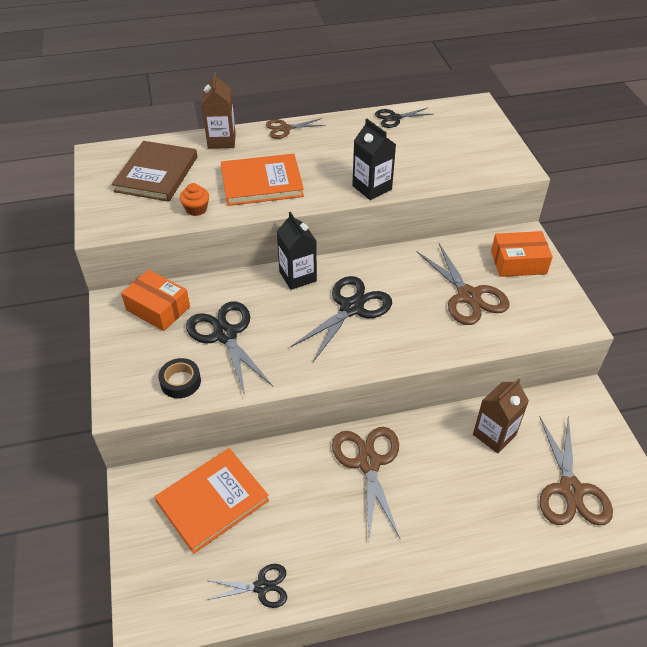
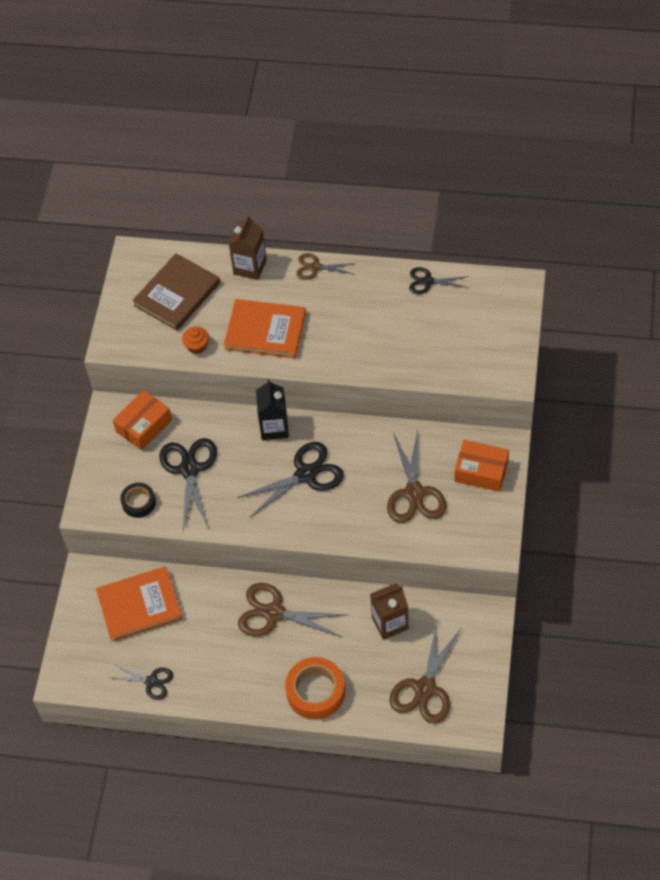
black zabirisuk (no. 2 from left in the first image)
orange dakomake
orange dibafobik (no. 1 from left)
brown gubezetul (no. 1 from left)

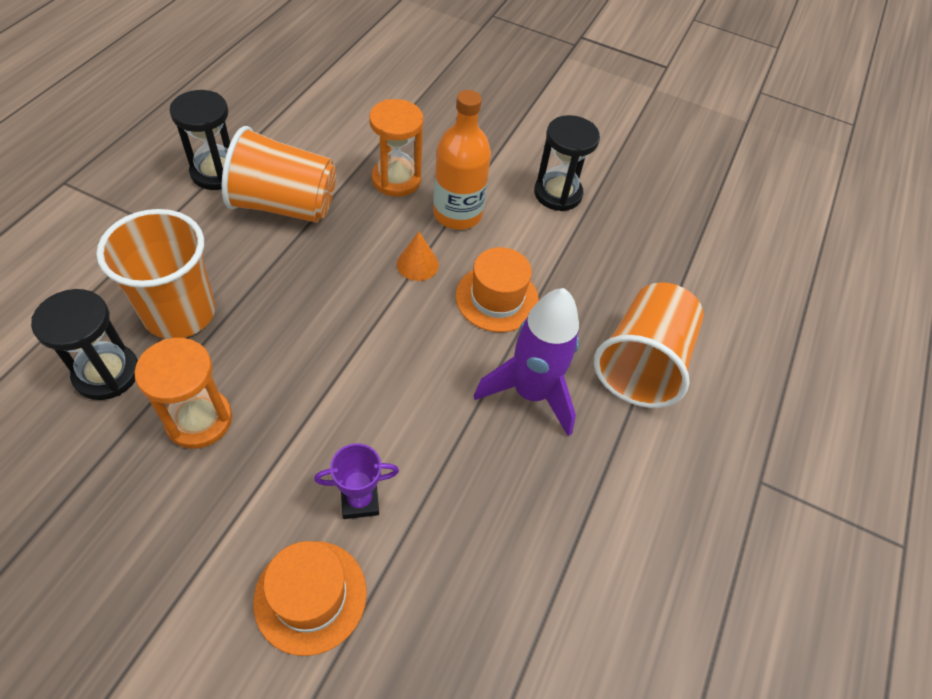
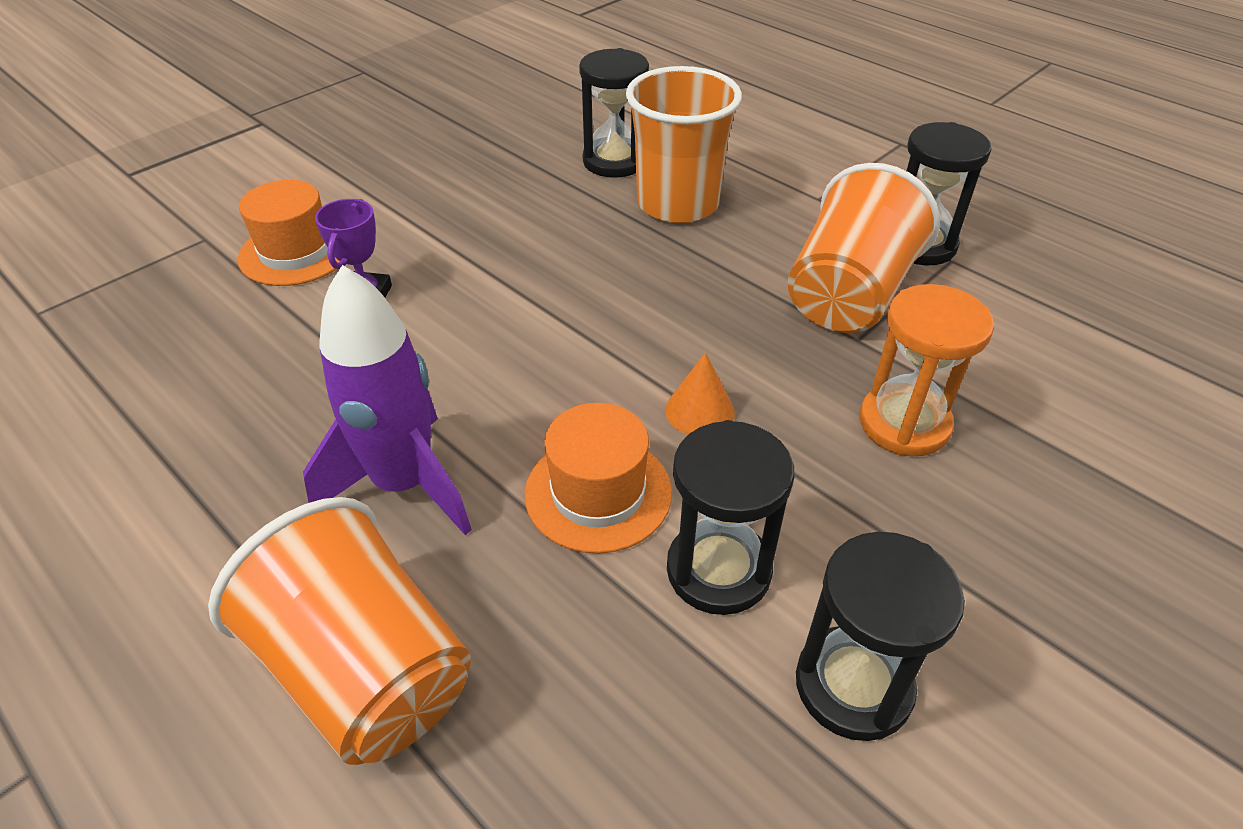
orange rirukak (no. 1 from left in the first image)
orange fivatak
black rirukak (no. 2 from left)

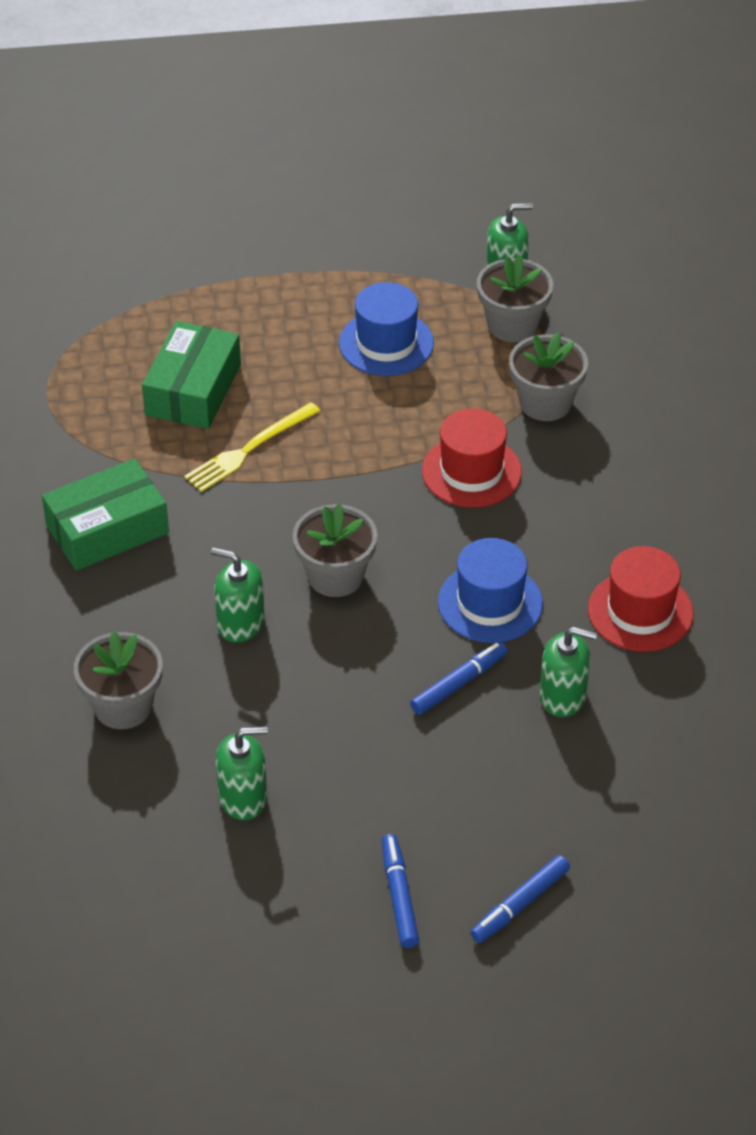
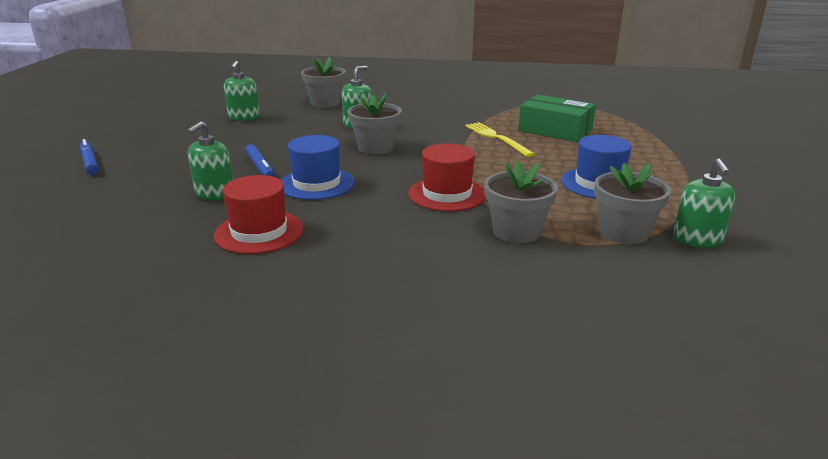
green dibafobik (no. 1 from left in the first image)
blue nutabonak (no. 1 from left in the first image)

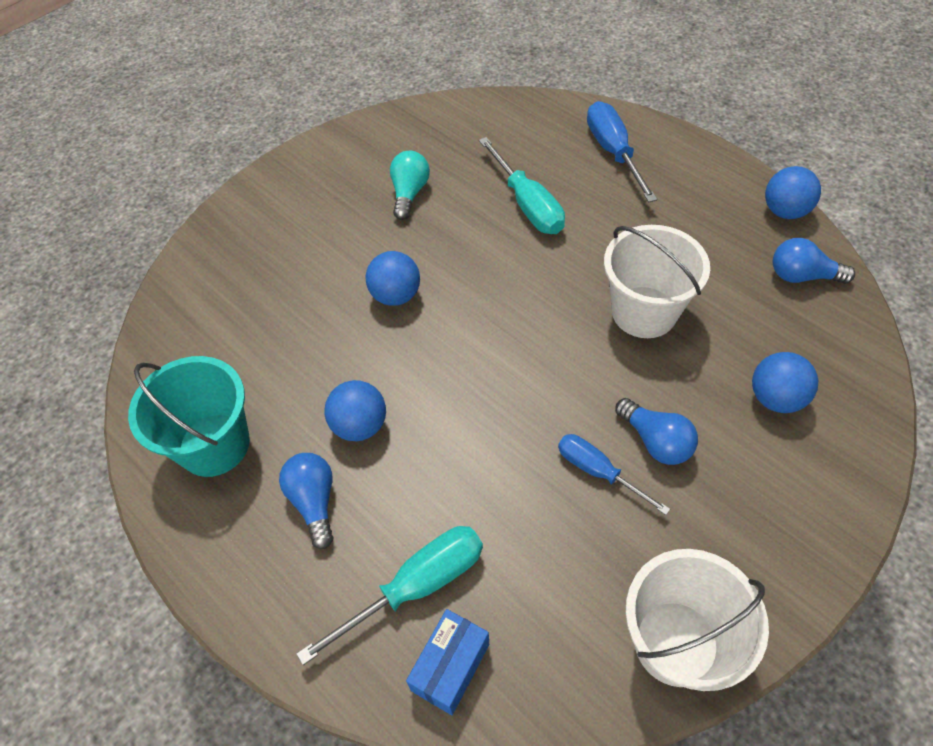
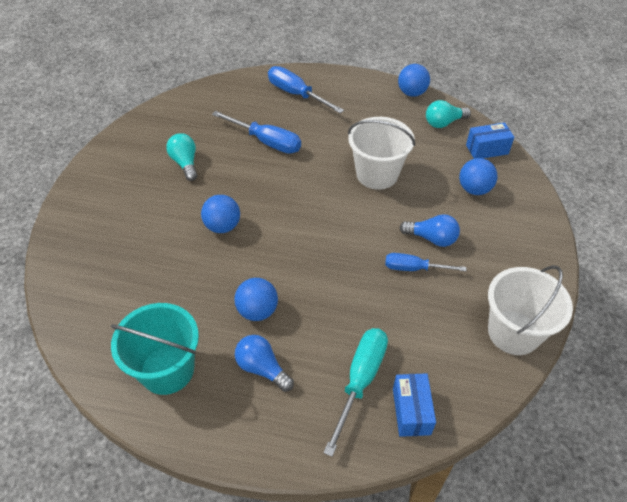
blue dibafobik (no. 2 from left)
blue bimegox (no. 1 from left)
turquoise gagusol (no. 2 from left)

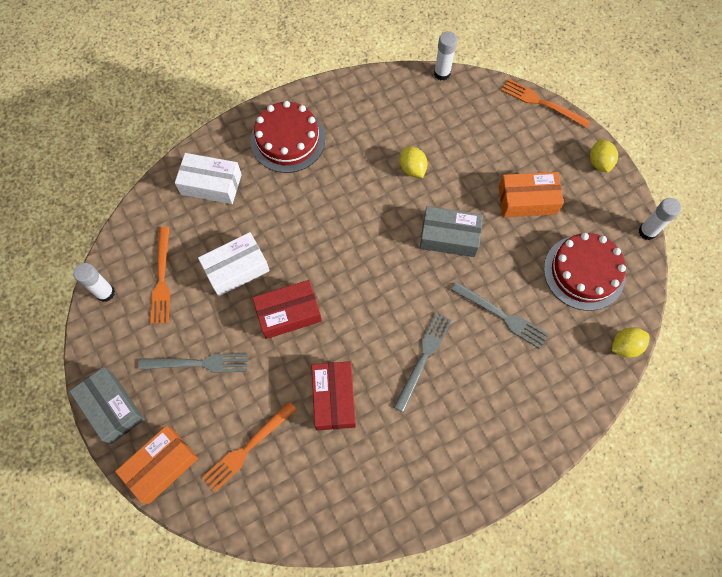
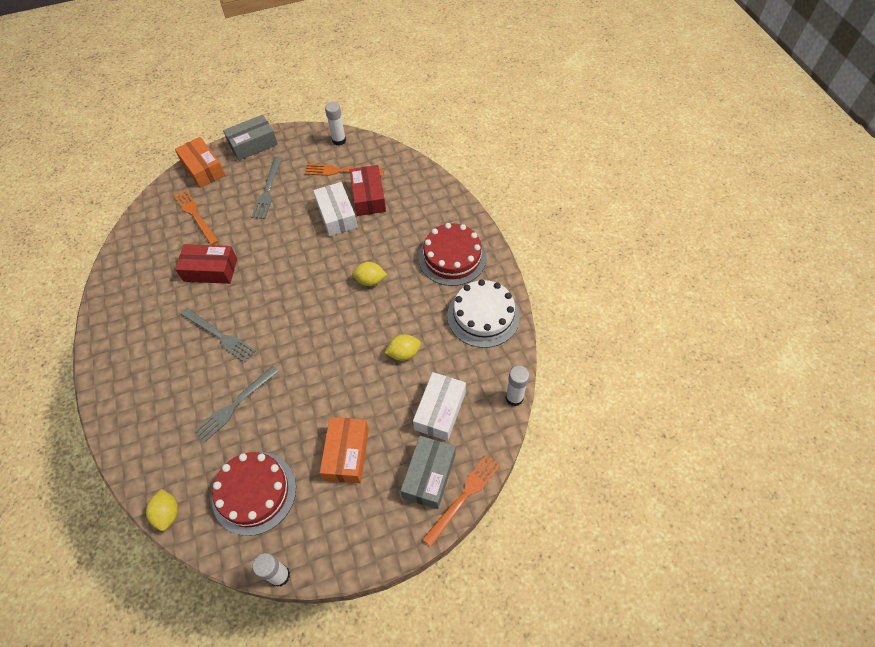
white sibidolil
white dibafobik (no. 2 from left)
red dibafobik (no. 2 from left)
grey dibafobik (no. 2 from left)
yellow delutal (no. 2 from left)

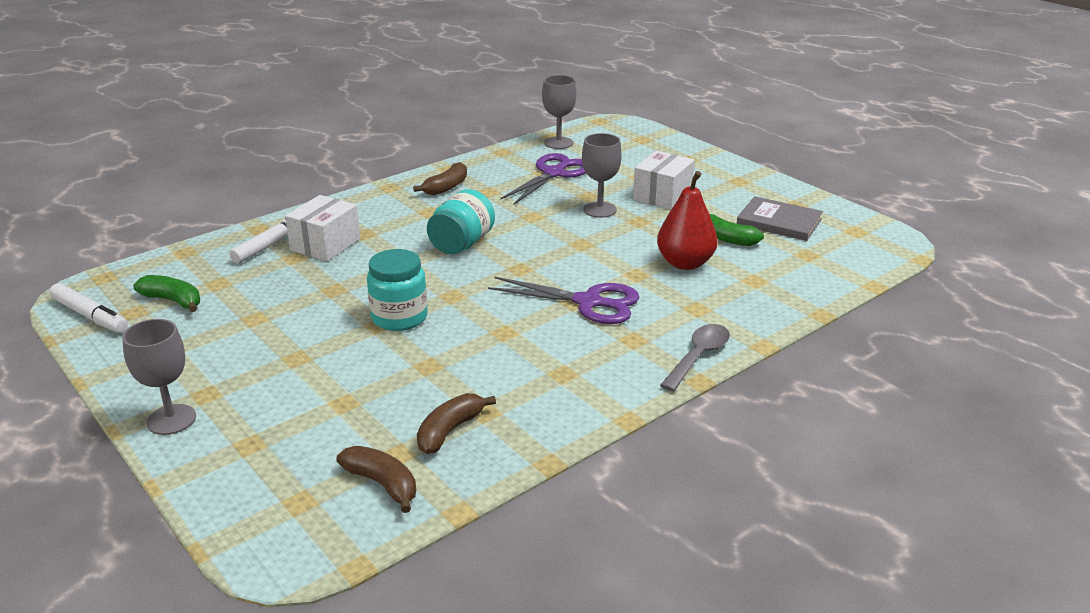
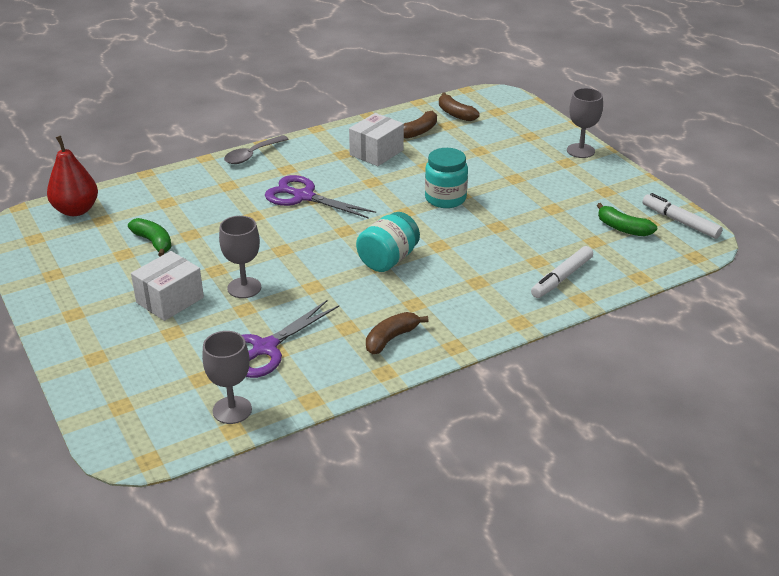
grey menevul
white dibafobik (no. 2 from left)
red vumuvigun

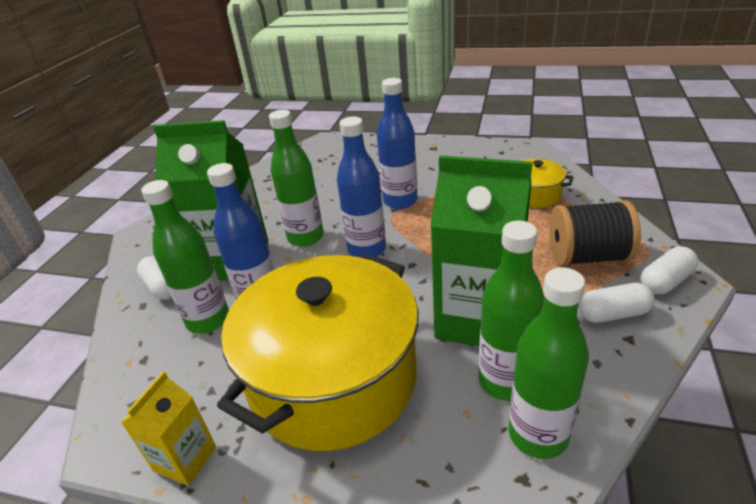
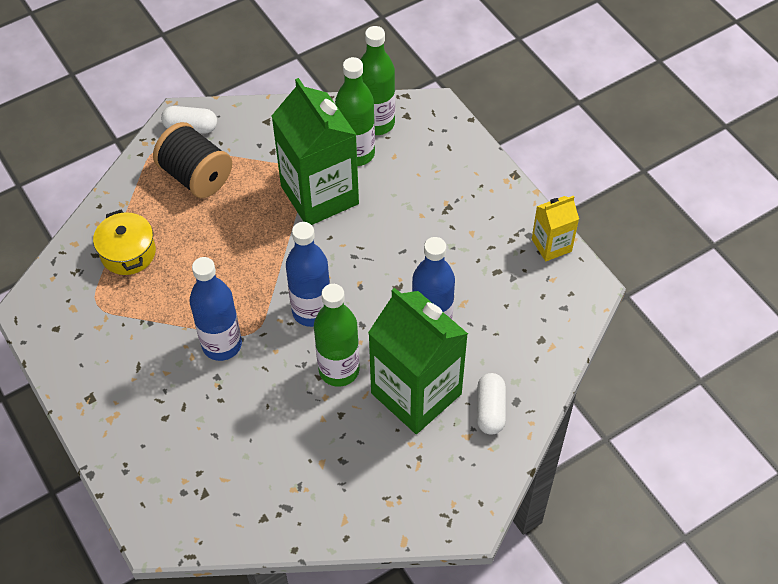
green fivatak (no. 1 from left in the first image)
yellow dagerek (no. 1 from left in the first image)
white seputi (no. 2 from left in the first image)

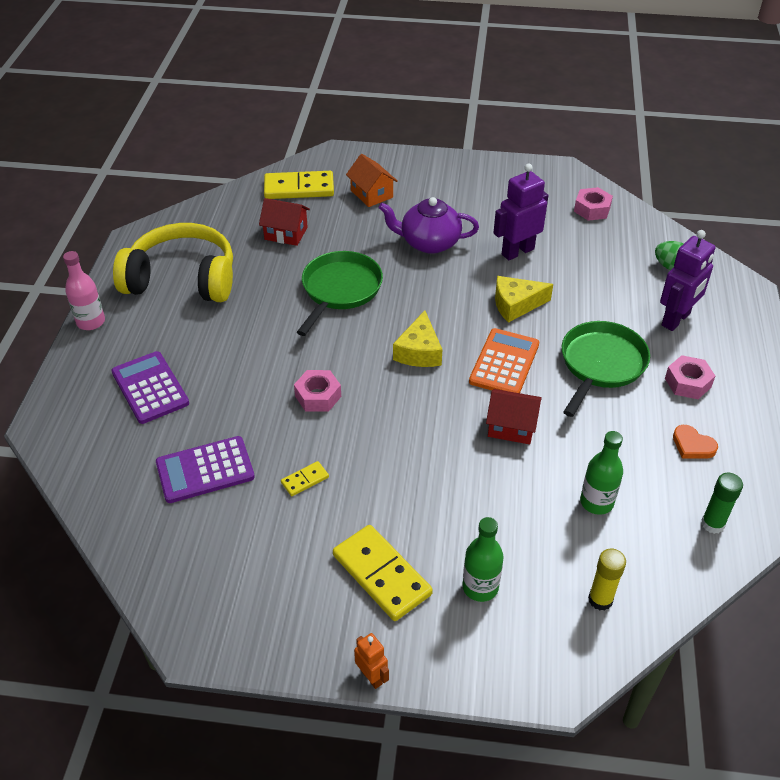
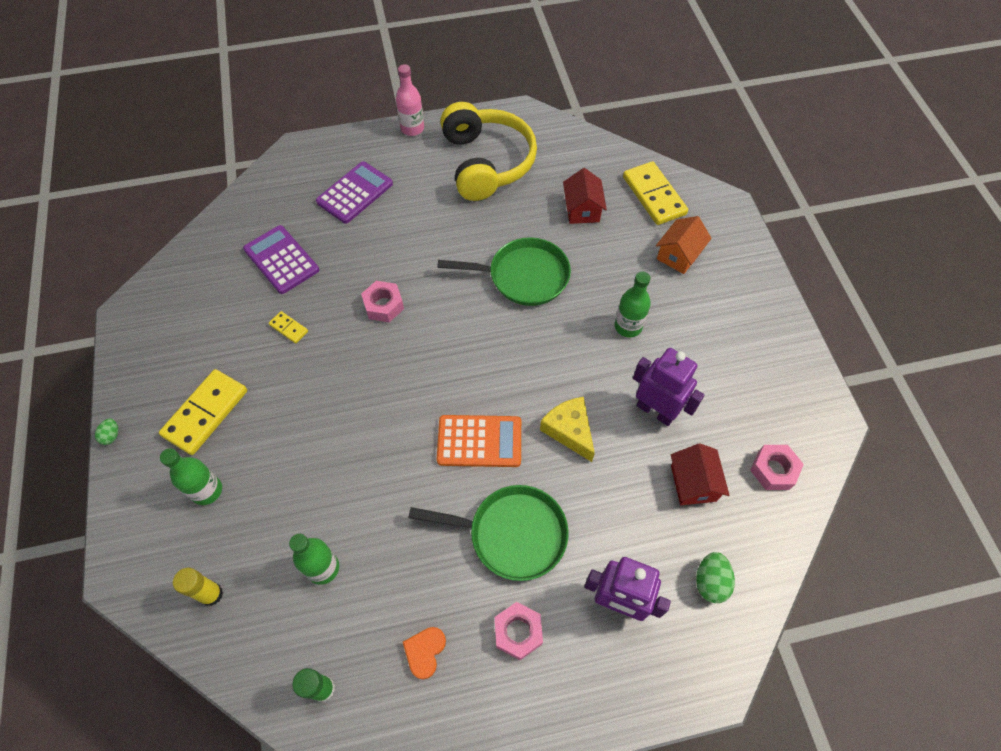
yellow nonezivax (no. 1 from left in the first image)
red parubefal (no. 2 from left)
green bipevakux (no. 1 from left)
green fivatak (no. 3 from left)

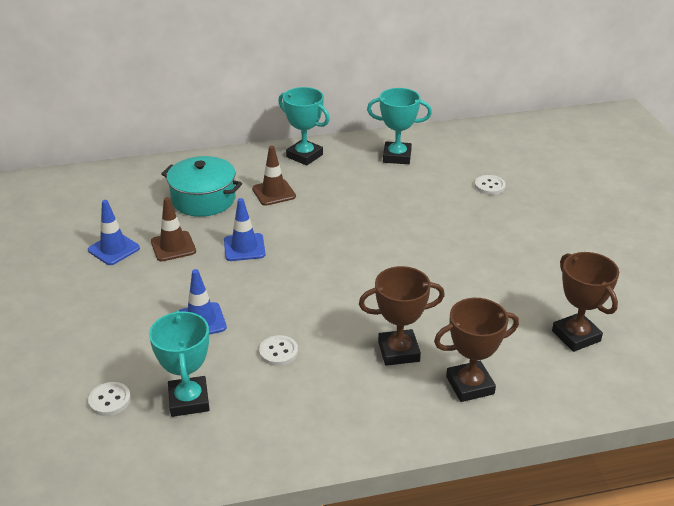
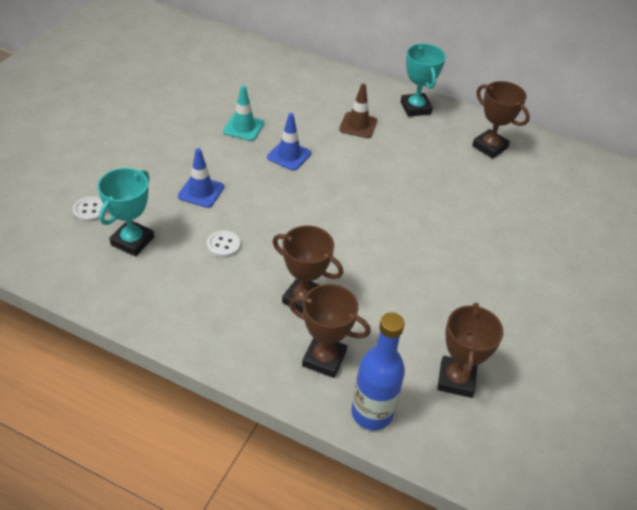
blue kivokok (no. 1 from left in the first image)
turquoise dagerek
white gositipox (no. 3 from left in the first image)
blue fivatak
turquoise kivokok
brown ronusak (no. 4 from left)

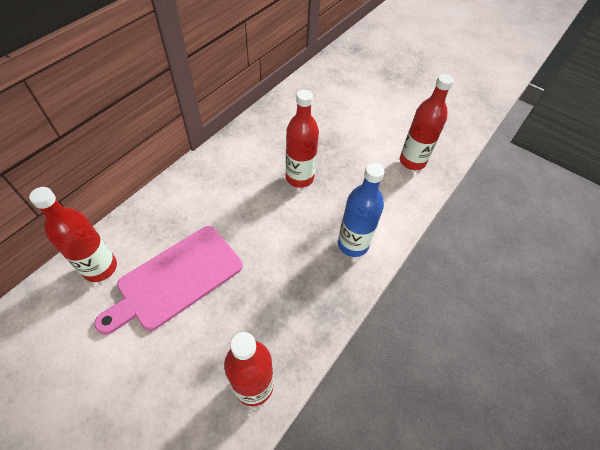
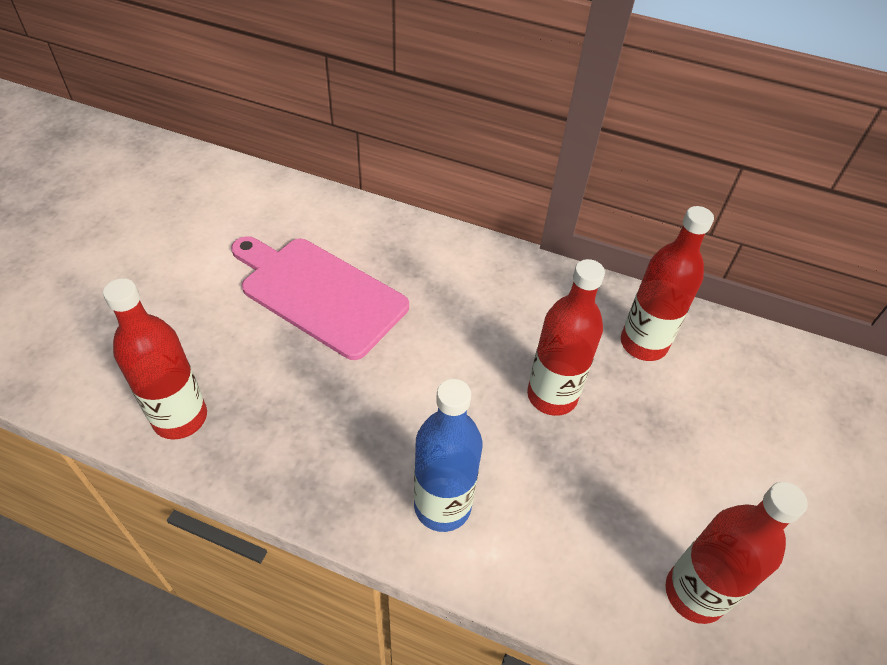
red fivatak (no. 3 from left)

